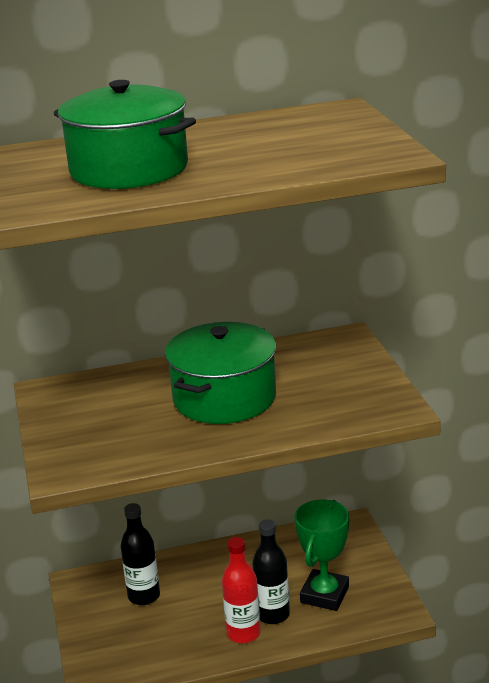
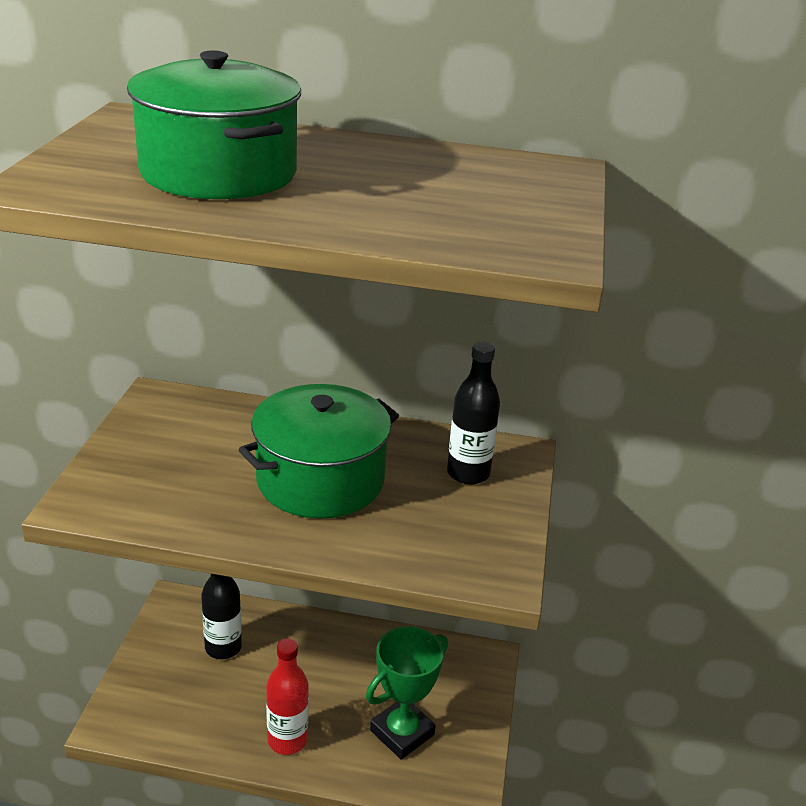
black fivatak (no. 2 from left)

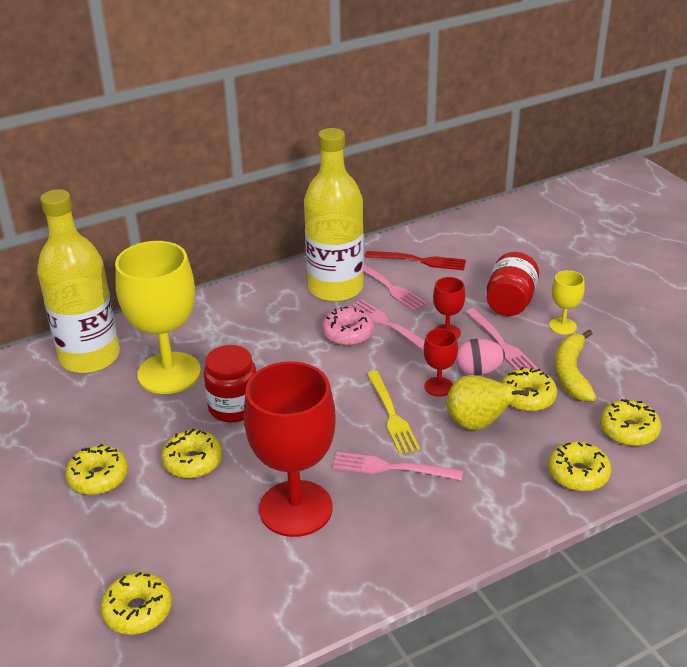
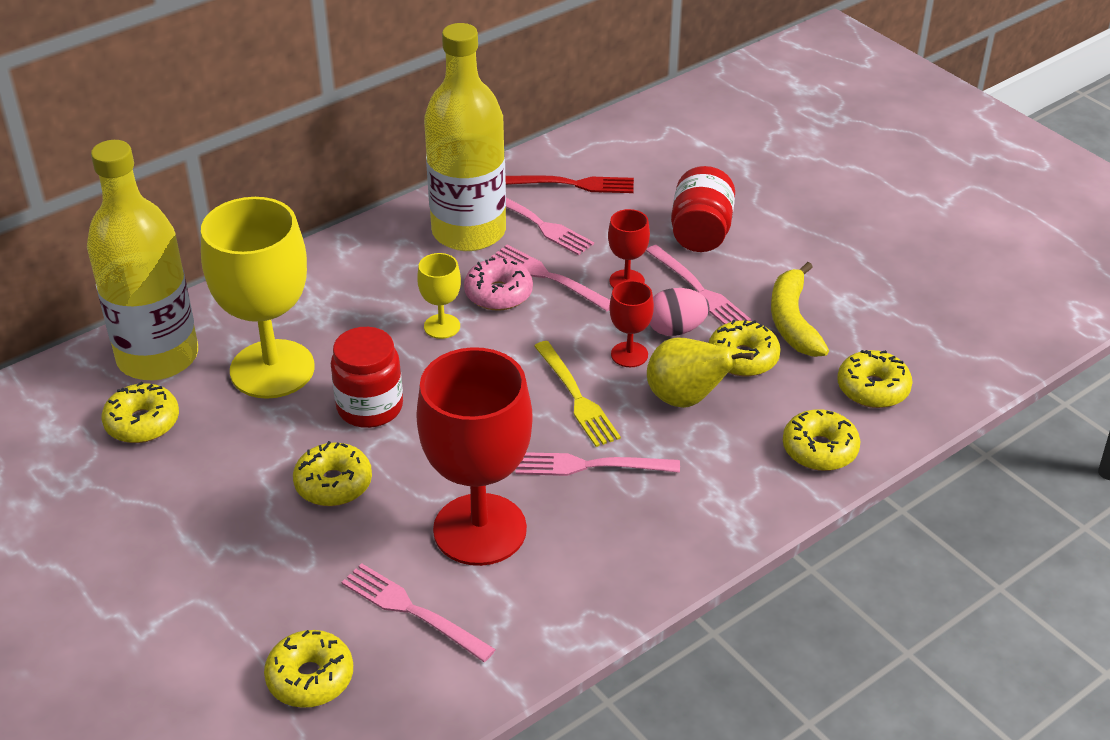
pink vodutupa (no. 1 from left)
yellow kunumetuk (no. 1 from left)
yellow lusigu (no. 2 from left)

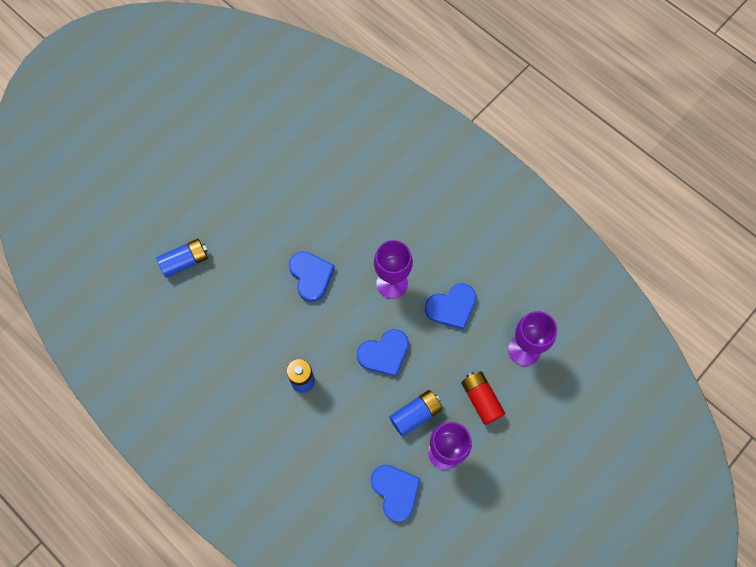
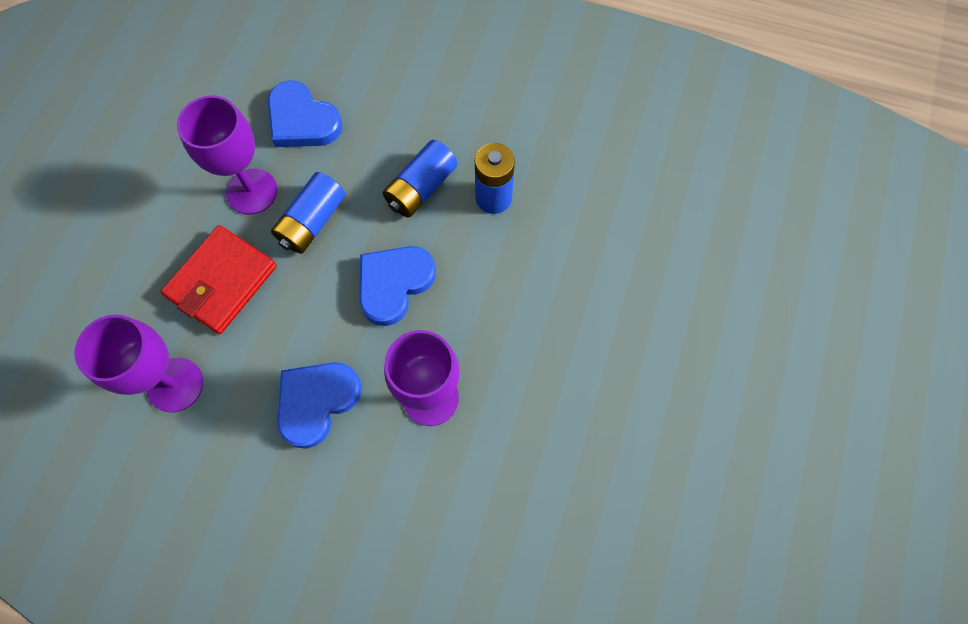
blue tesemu (no. 1 from left in the first image)
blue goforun (no. 2 from left)
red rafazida

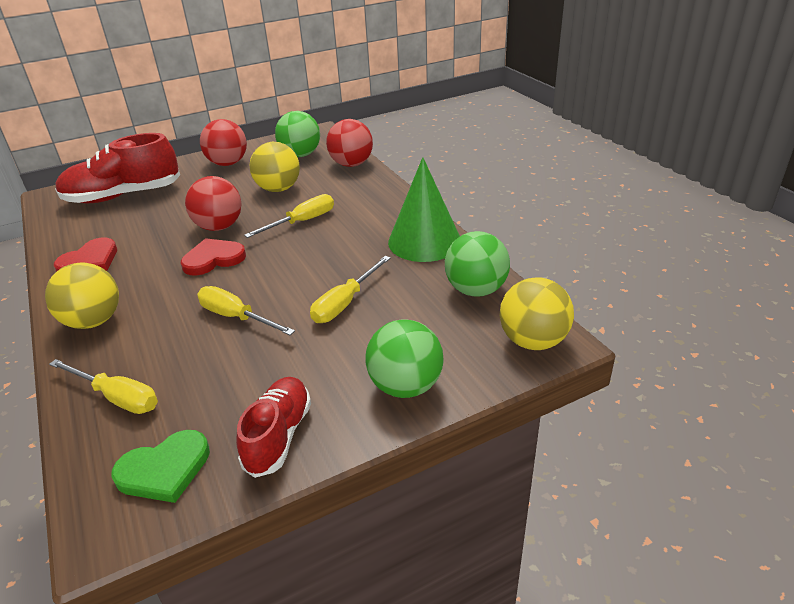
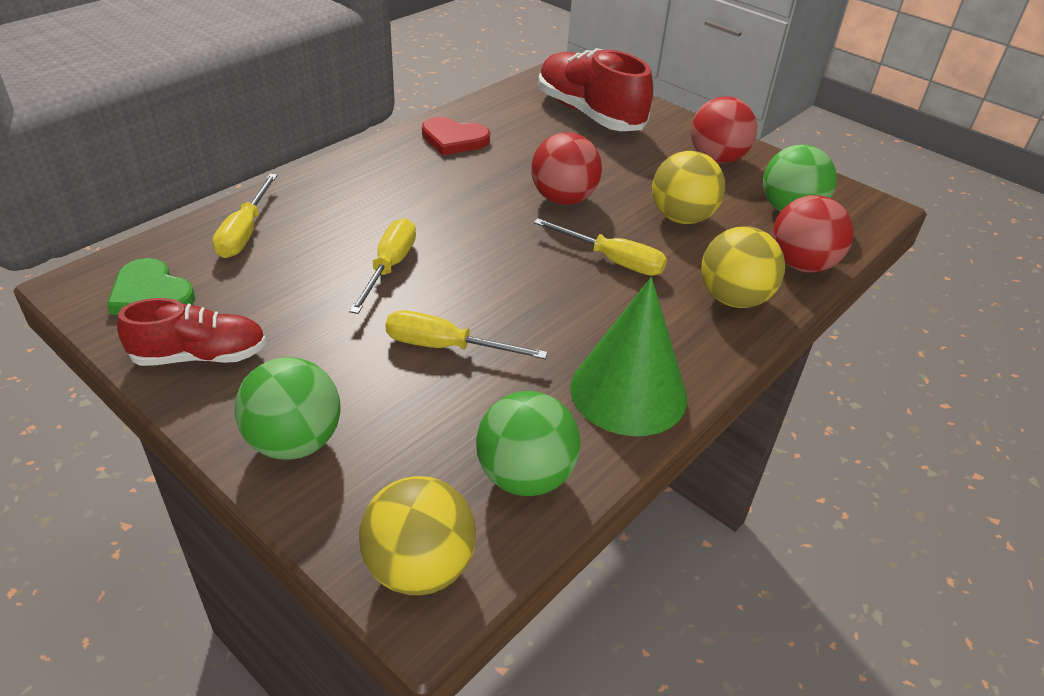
red tesemu (no. 2 from left in the first image)
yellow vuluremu (no. 3 from left)

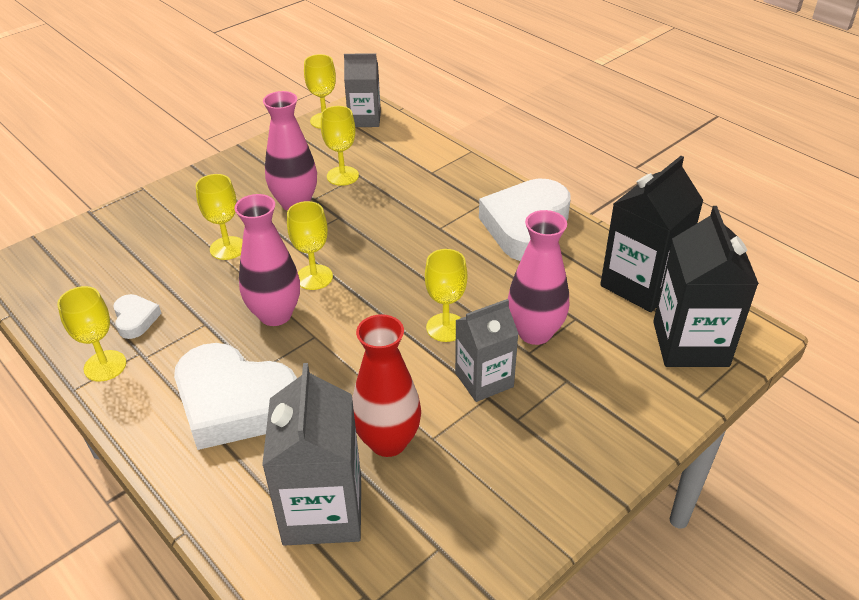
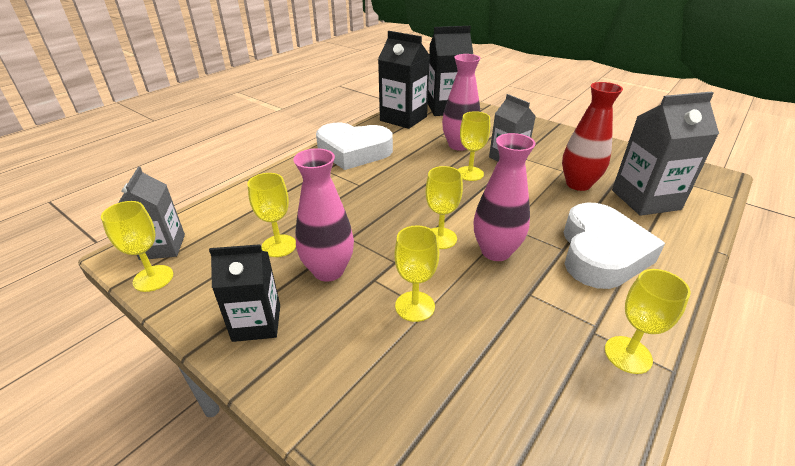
white tesemu (no. 1 from left in the first image)
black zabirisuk (no. 1 from left)

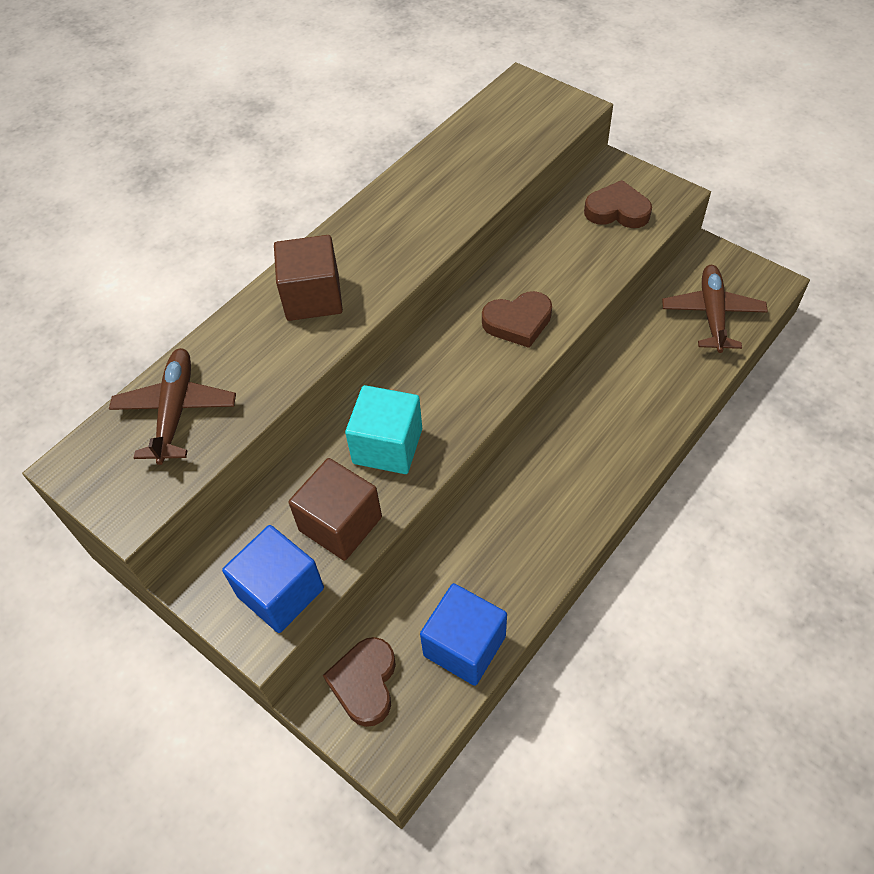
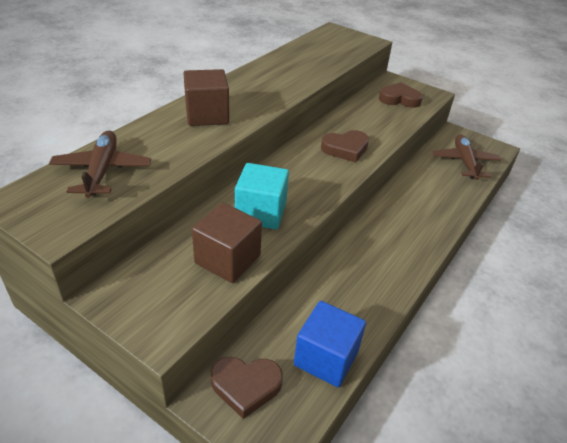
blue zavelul (no. 1 from left in the first image)
brown tesemu (no. 1 from left)

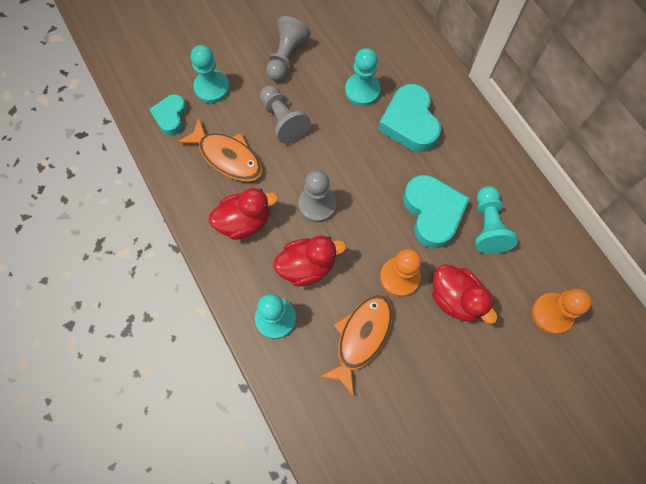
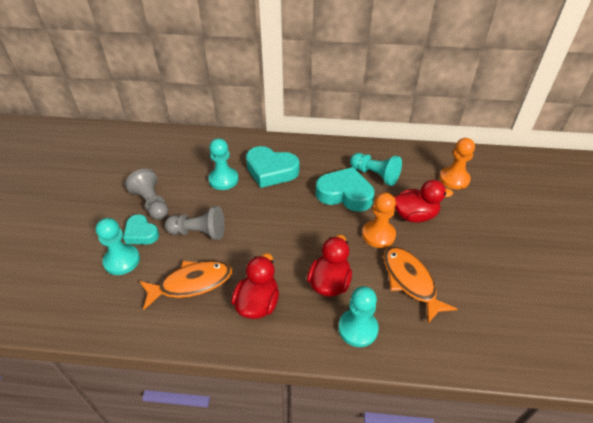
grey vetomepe (no. 3 from left in the first image)
turquoise tesemu (no. 1 from left)

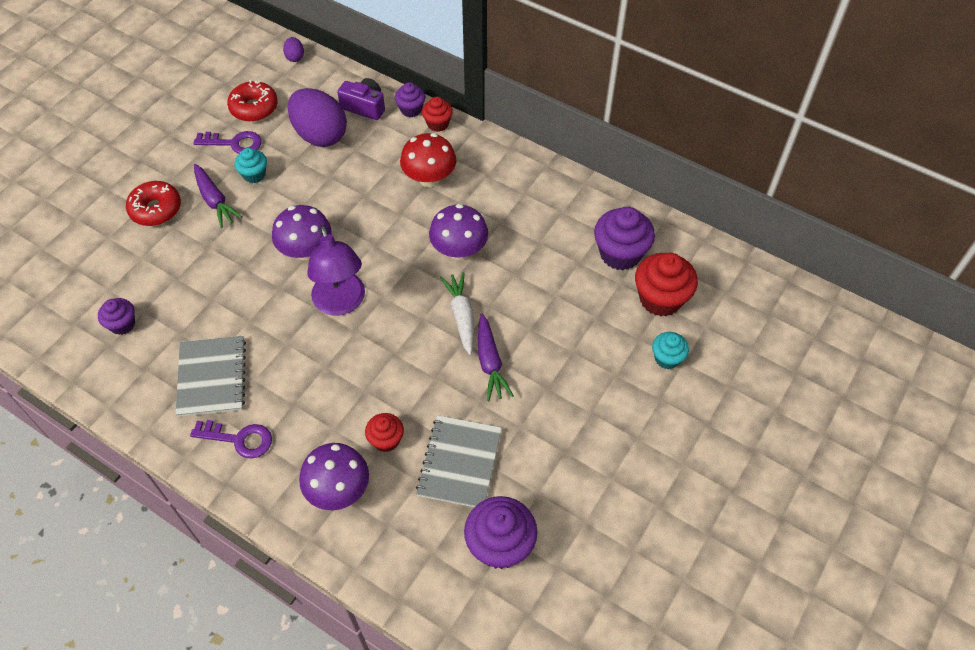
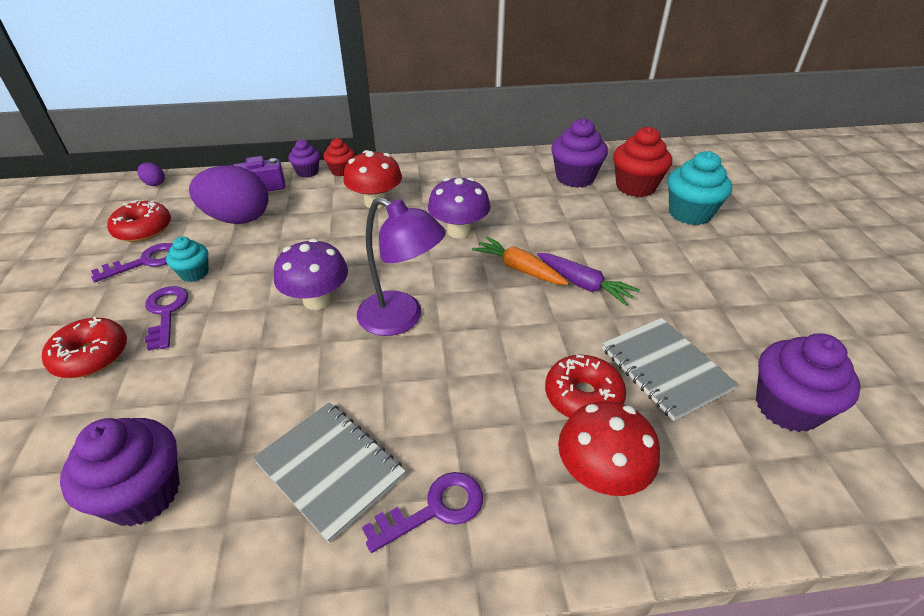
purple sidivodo (no. 2 from left)
red kunumetuk (no. 3 from left)
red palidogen (no. 2 from left)
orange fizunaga
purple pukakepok (no. 1 from left)
turquoise pukakepok (no. 2 from left)

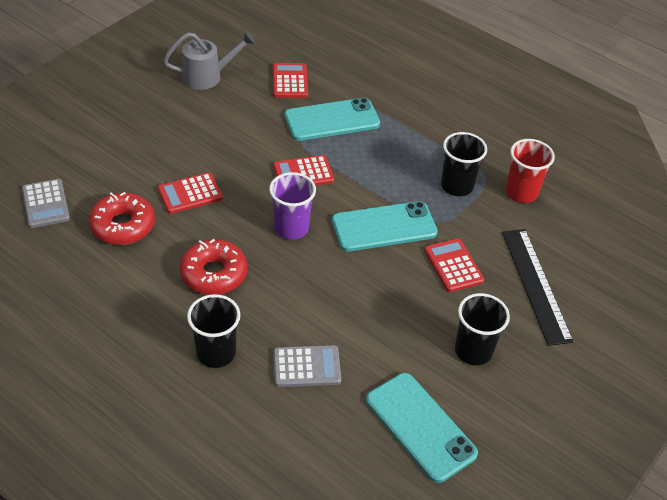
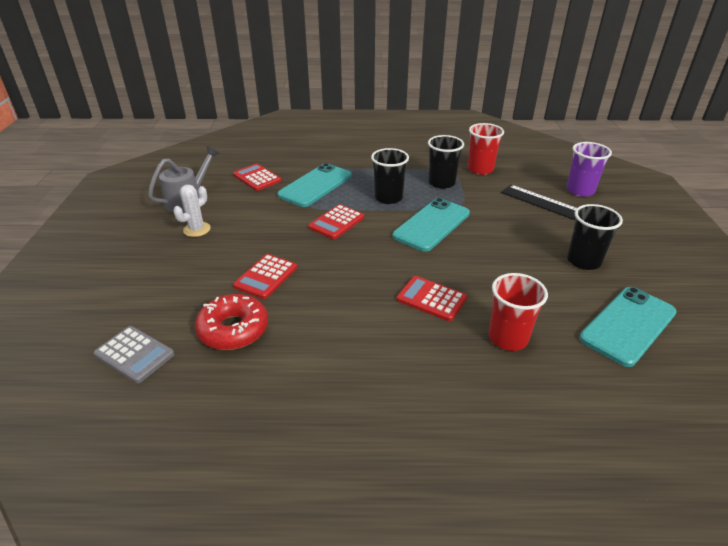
red kunumetuk (no. 2 from left in the first image)
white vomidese
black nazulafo (no. 1 from left)
purple nazulafo
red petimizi (no. 4 from left)
red nazulafo (no. 2 from left)
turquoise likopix (no. 3 from left)

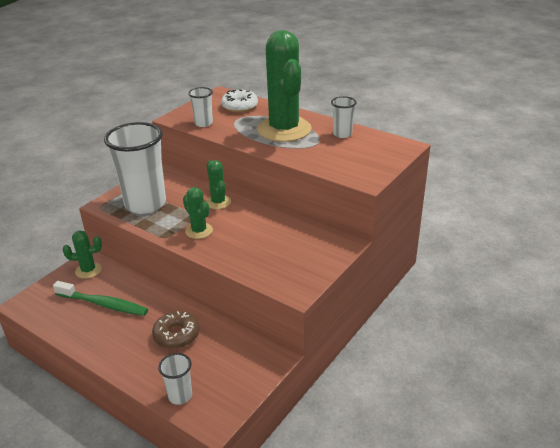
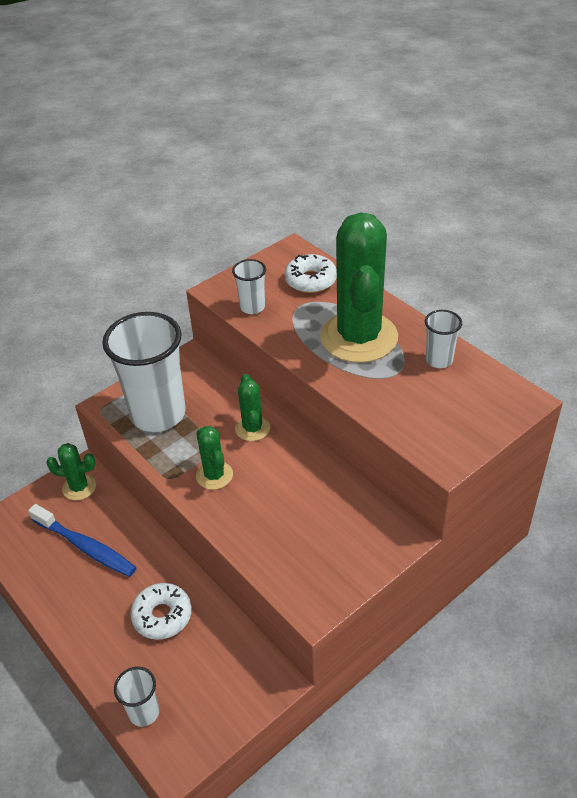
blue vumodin
white kunumetuk (no. 1 from left)

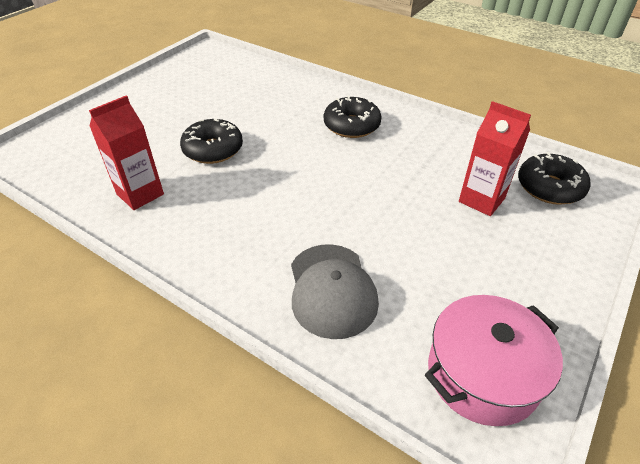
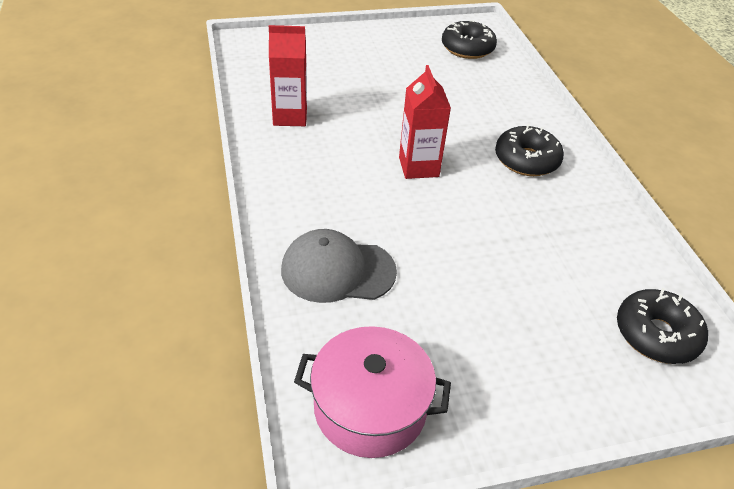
black kunumetuk (no. 1 from left)
red zabirisuk (no. 2 from left)
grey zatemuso

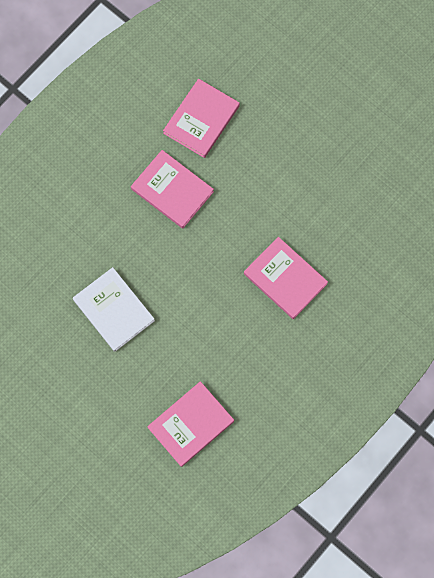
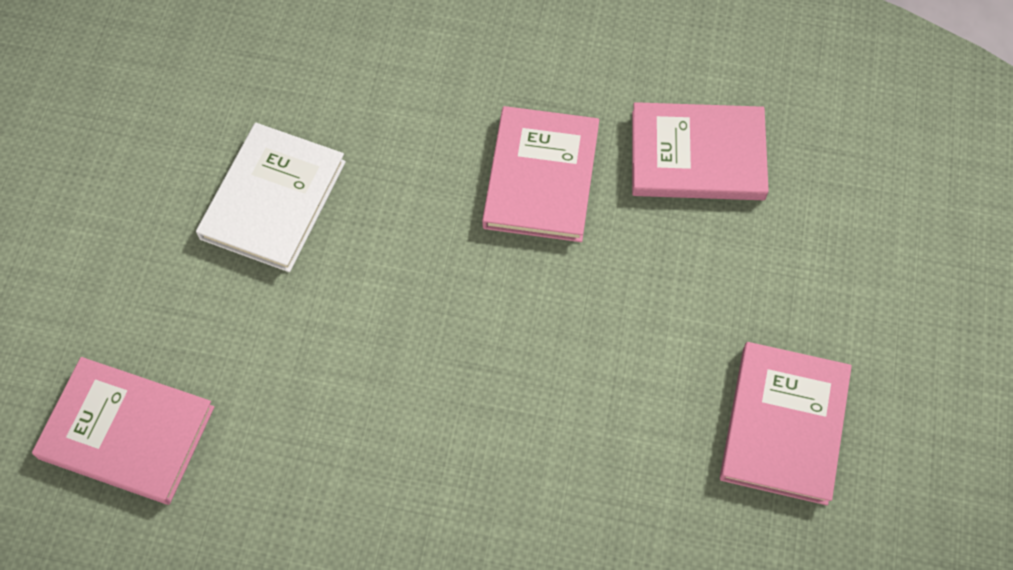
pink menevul (no. 4 from left)

